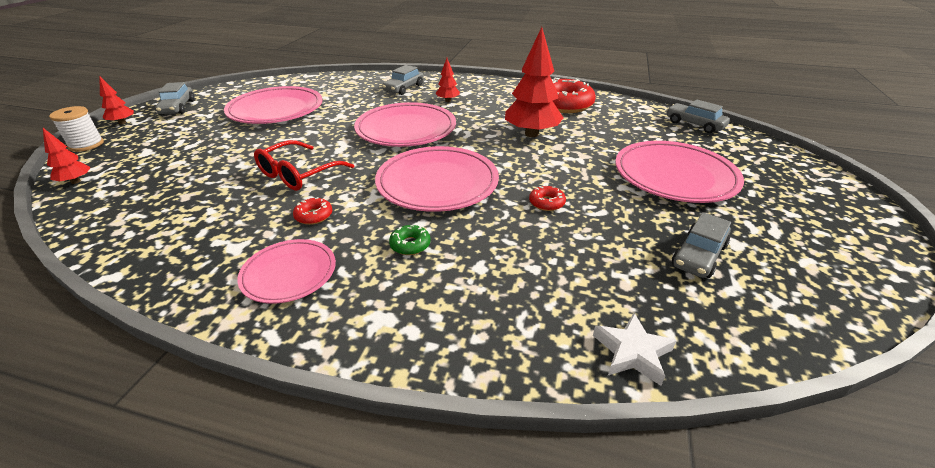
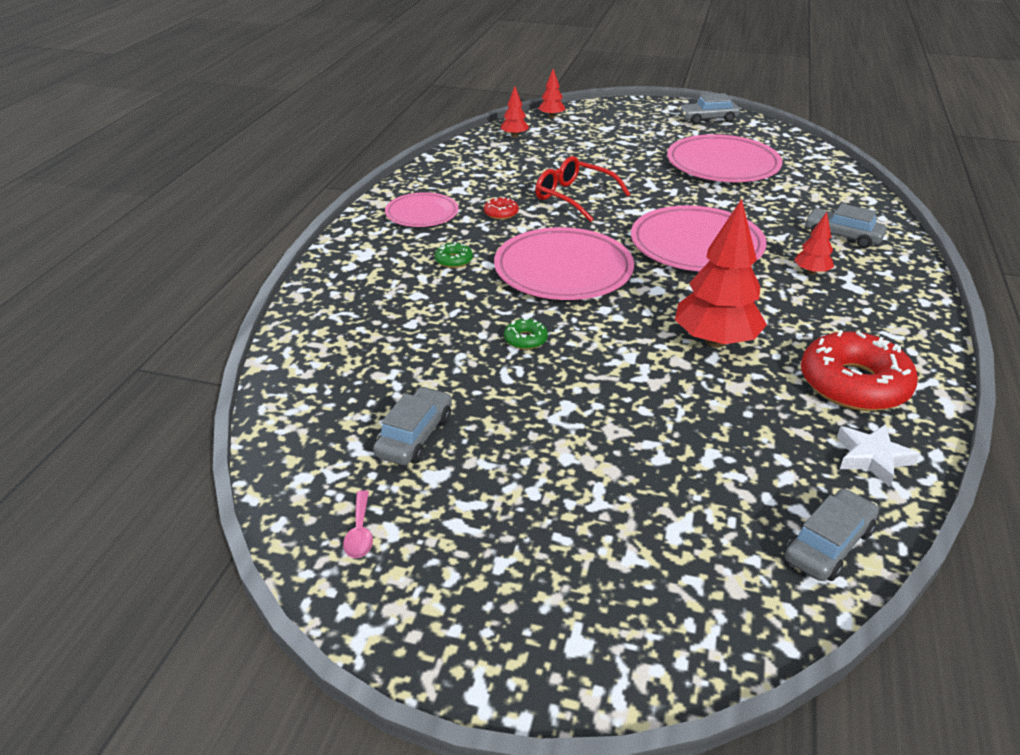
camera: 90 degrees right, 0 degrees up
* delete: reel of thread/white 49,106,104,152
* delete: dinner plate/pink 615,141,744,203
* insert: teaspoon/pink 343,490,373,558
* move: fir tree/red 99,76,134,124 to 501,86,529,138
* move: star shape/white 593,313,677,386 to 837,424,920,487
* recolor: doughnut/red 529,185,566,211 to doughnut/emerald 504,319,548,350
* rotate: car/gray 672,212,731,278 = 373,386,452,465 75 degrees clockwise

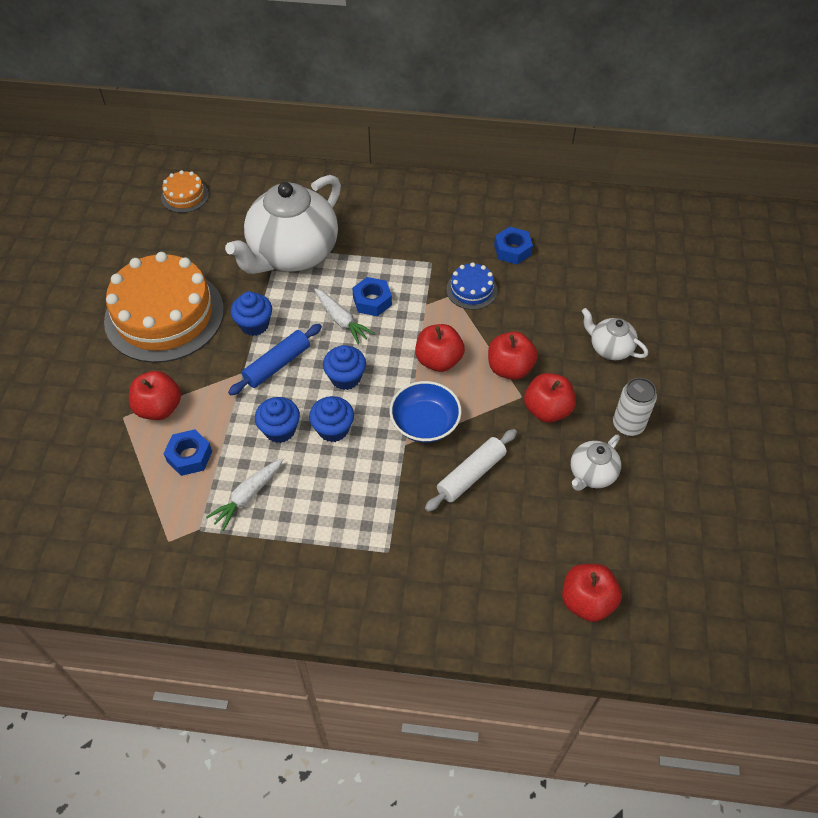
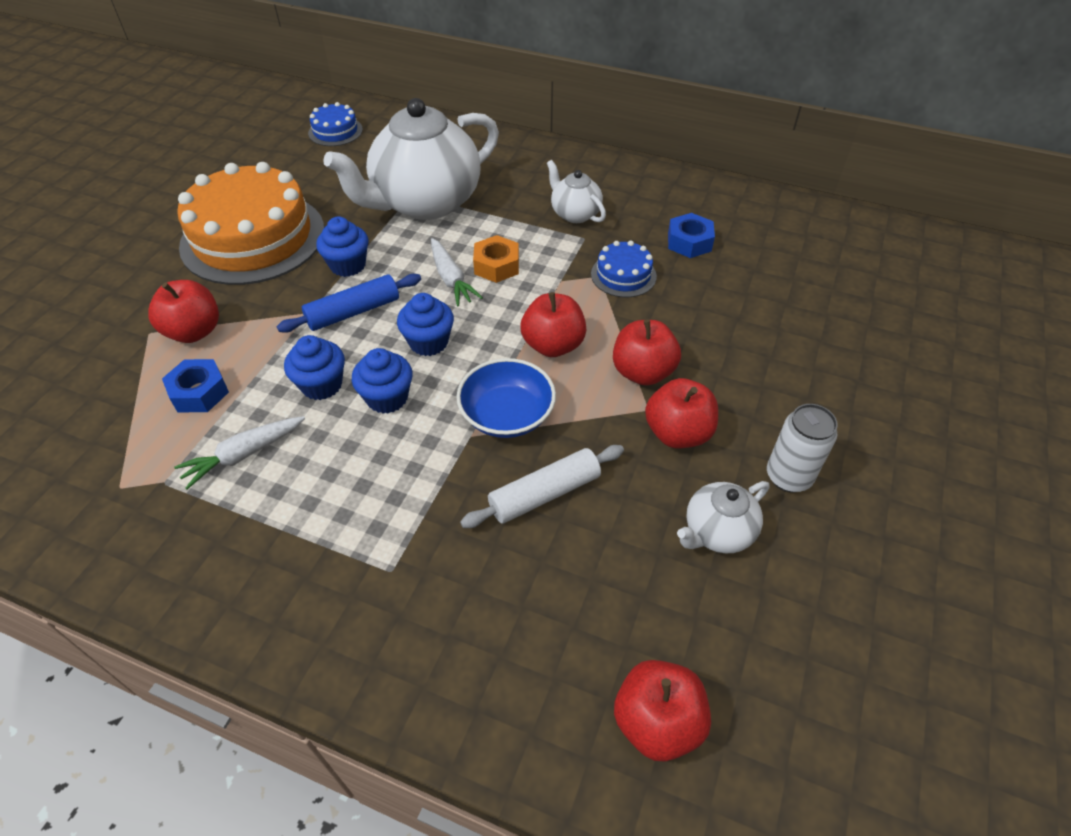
camera: 15 degrees right, 5 degrees down
* move: teapot/white 581,308,648,360 to 547,160,606,223
* recolor: layer cake/orange 161,170,209,213 to layer cake/cobalt 308,102,363,146
* recolor: hex nut/cobalt 352,277,392,316 to hex nut/orange 473,235,519,283

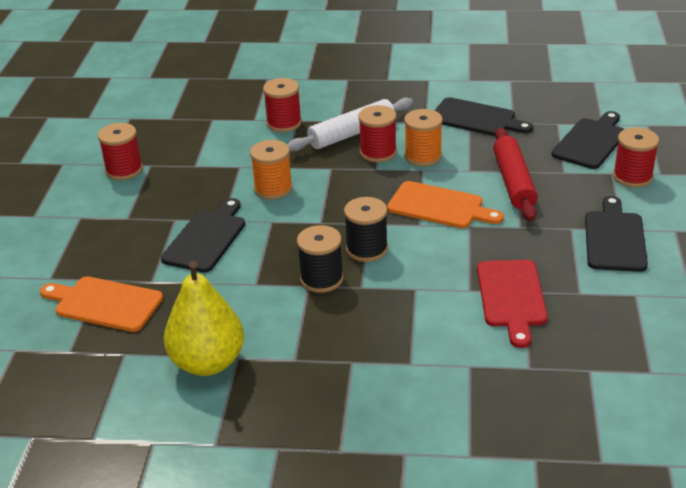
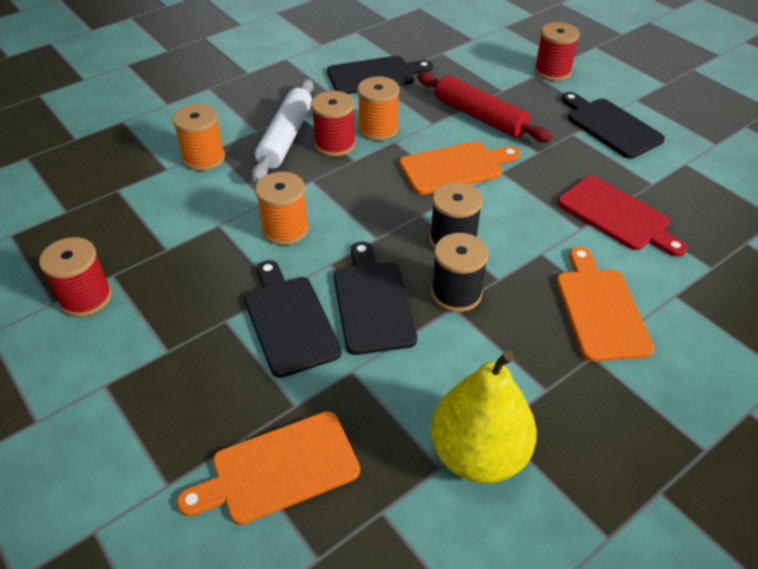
camera: 45 degrees left, 10 degrees up
* insert: cutting board/orange 556,247,654,362
* move: cutting board/jet-black 551,111,624,169 to 334,241,417,355
* recolor: reel of thread/red 263,78,302,132 to reel of thread/orange 172,104,225,171

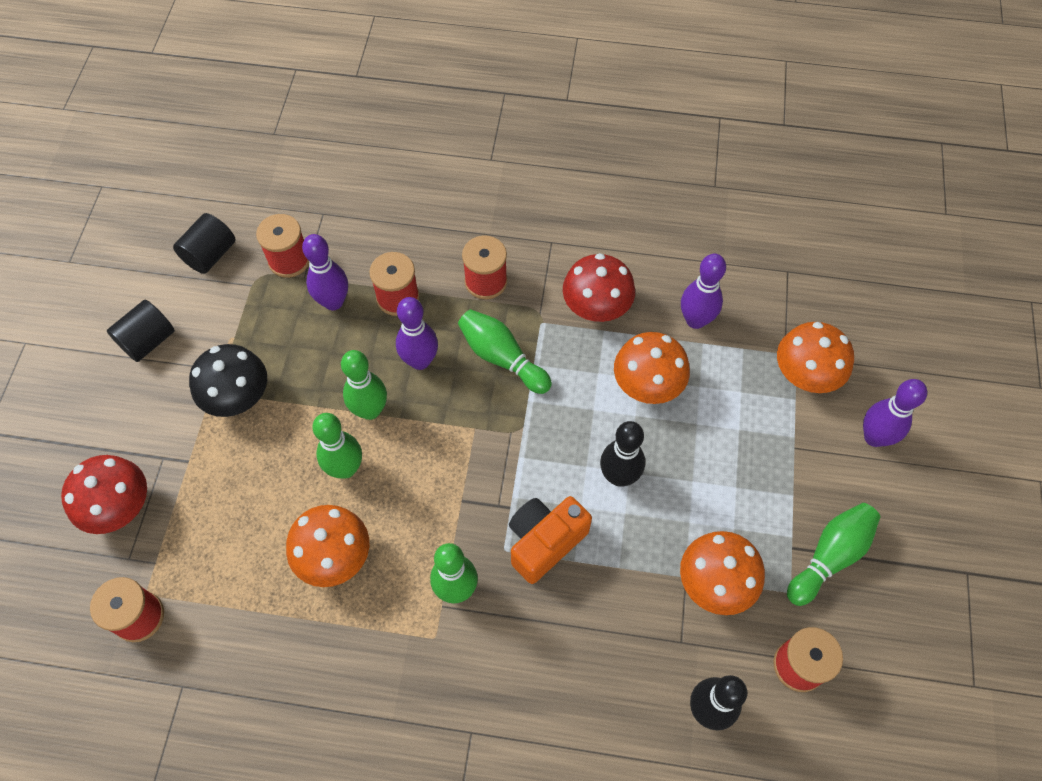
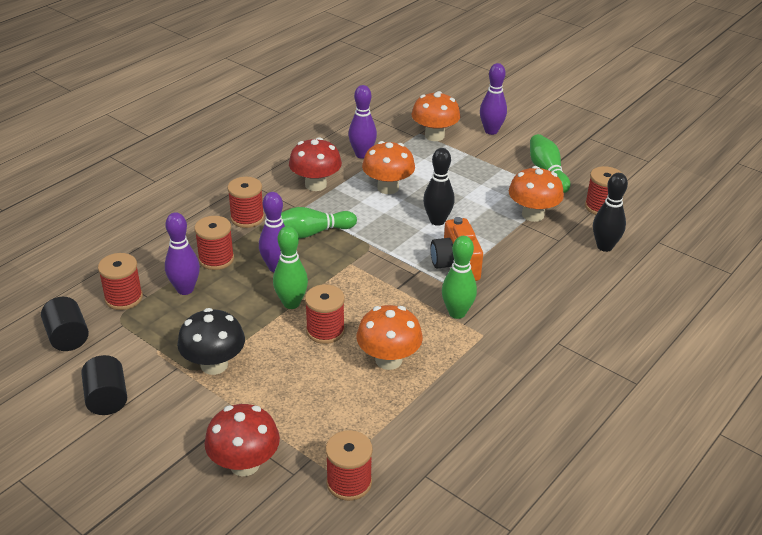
camera: 60 degrees left, 25 degrees down
* replace: tenpin/emerald 312,413,362,479 to reel of thread/red 305,284,345,344

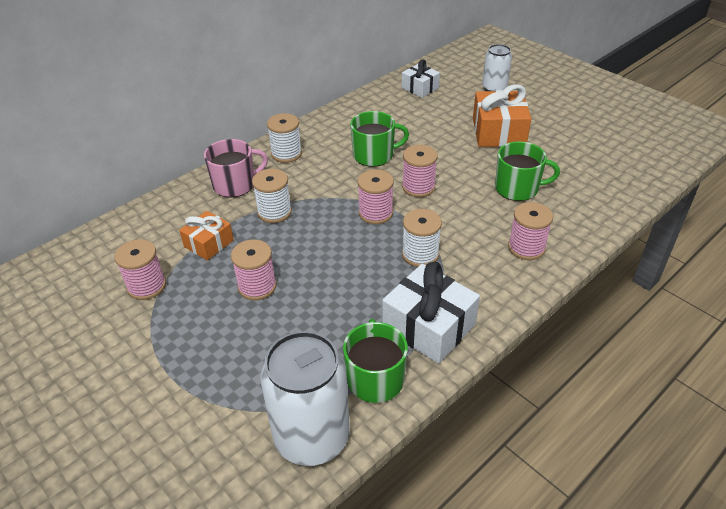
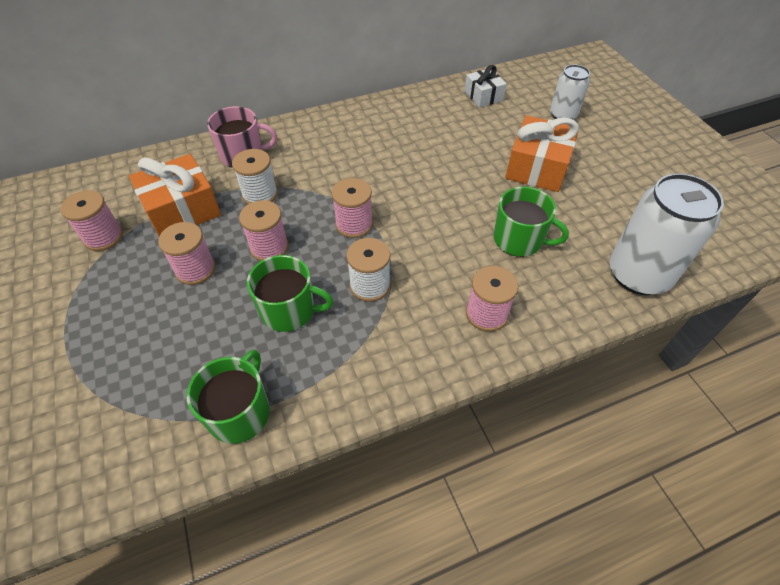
camera: 20 degrees right, 10 degrees up
* delete: reel of thread/white 267,113,302,163
* delete: present/white 382,262,480,364
* move: soda can/white 260,331,350,466 to 609,173,724,295
* move: mug/emerald 350,111,409,167 to 247,255,333,332
* move: reel of thread/pink 402,145,438,197 to 239,200,289,261
* resize: present/orange 179,211,234,260 = 129,154,221,236 x1.66

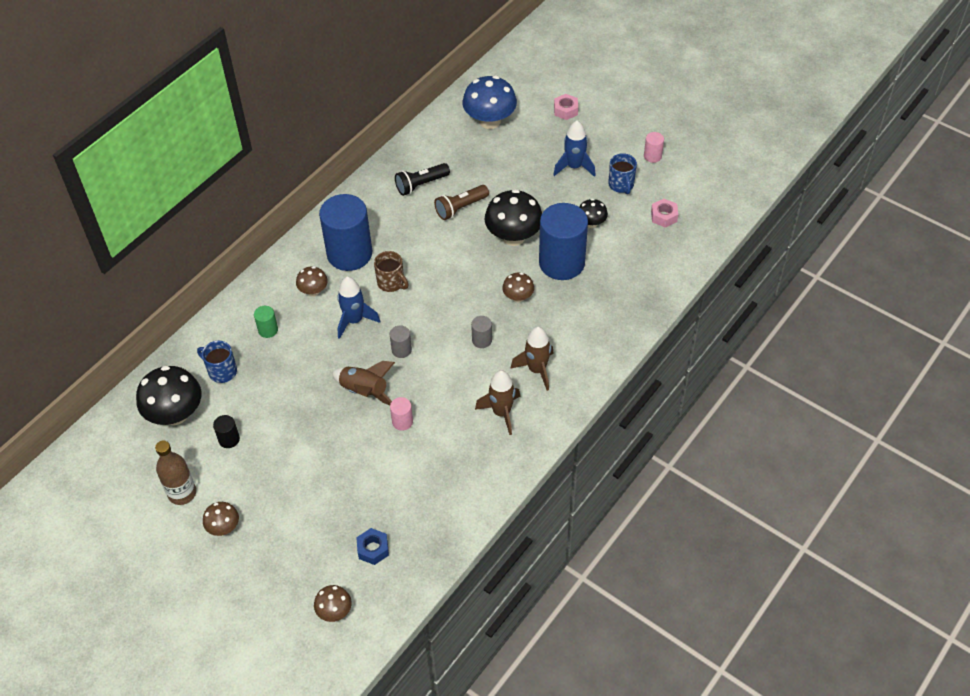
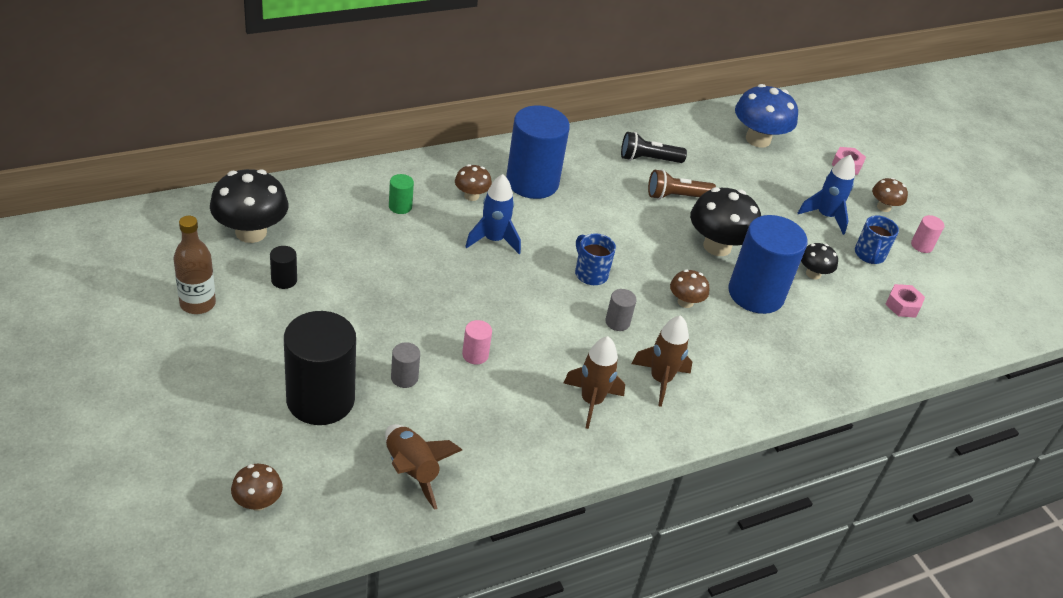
camera: 20 degrees right, 10 degrees down
* delete: hex nut/cobalt 356,528,389,565
* delete: mug/russet 374,251,409,292
* insert: cylinder shape/jet-black 284,311,356,425
* move: mug/cobalt 197,341,237,383 to 575,233,616,285
* move: mushroom/russet 203,502,239,536 to 872,178,908,212
* move: spaceship/russet 332,361,395,405 to 385,424,462,510
* move: cylinder shape/gray 390,326,412,358 to 391,342,420,388

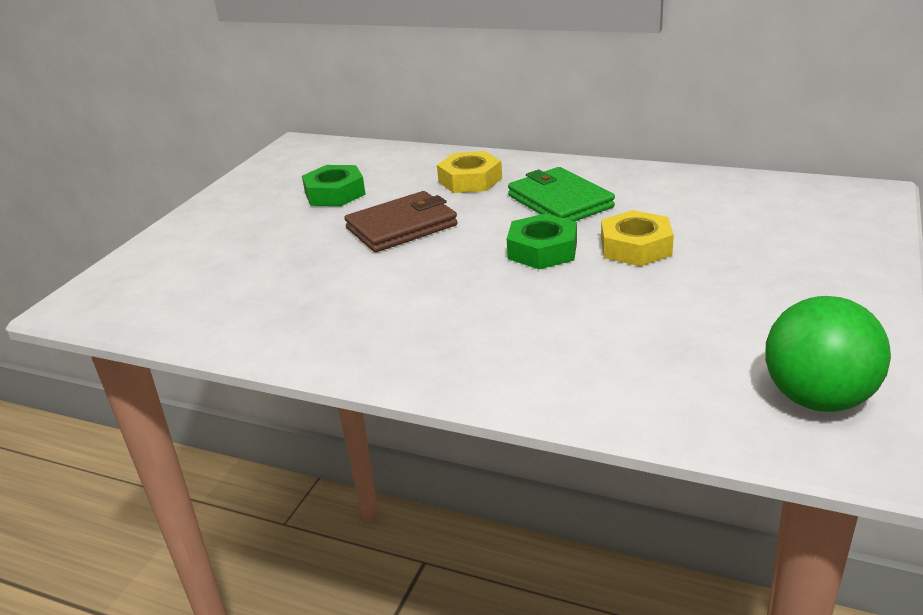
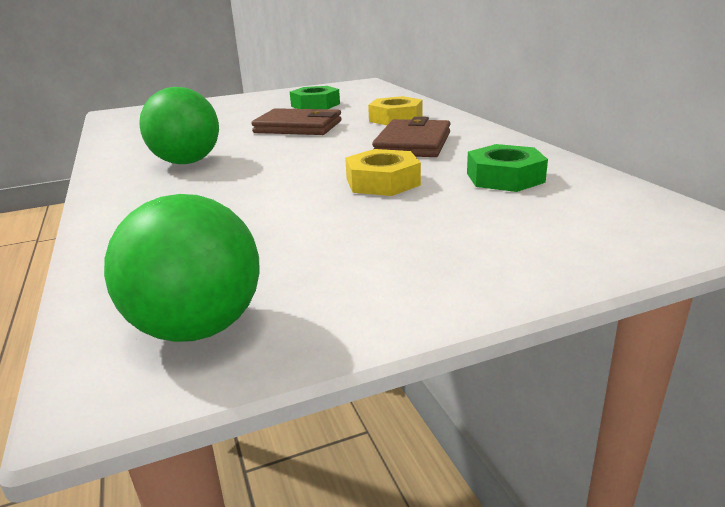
camera: 45 degrees right, 5 degrees down
* insert: play ball/emerald 139,87,219,164
* move: hex nut/emerald 507,213,577,269 to 467,144,548,192
* recolor: card wallet/emerald 508,167,615,221 to card wallet/russet 372,117,450,157

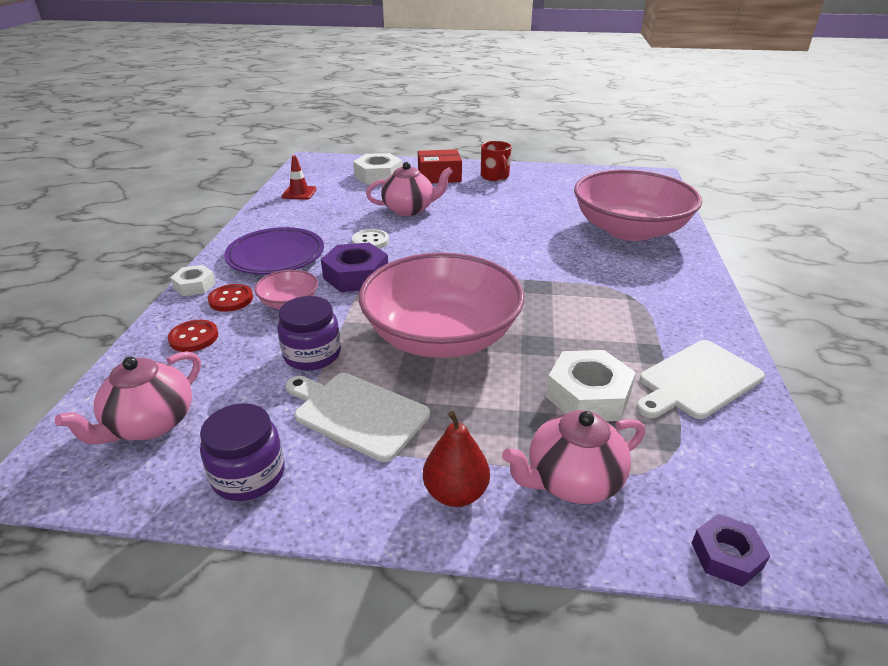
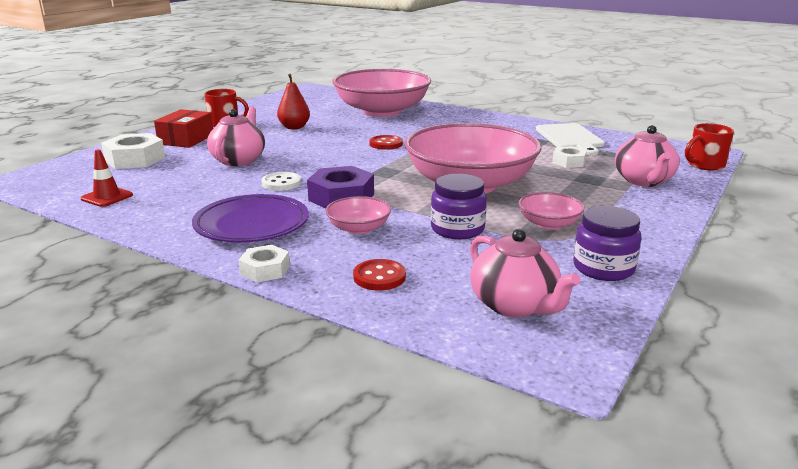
camera: 65 degrees left, 10 degrees down
* move: button/red 208,284,253,312 to 369,135,403,150
* move: toy pear/red 423,411,490,507 to 277,74,310,129
* replace: cutting board/white 286,373,430,462 to bowl/pink 518,192,585,230
* replace: hex nut/royal purple 692,514,770,587 to mug/red 685,123,734,171
* resize: hex nut/white 546,350,636,421 = 552,146,587,168 x0.60

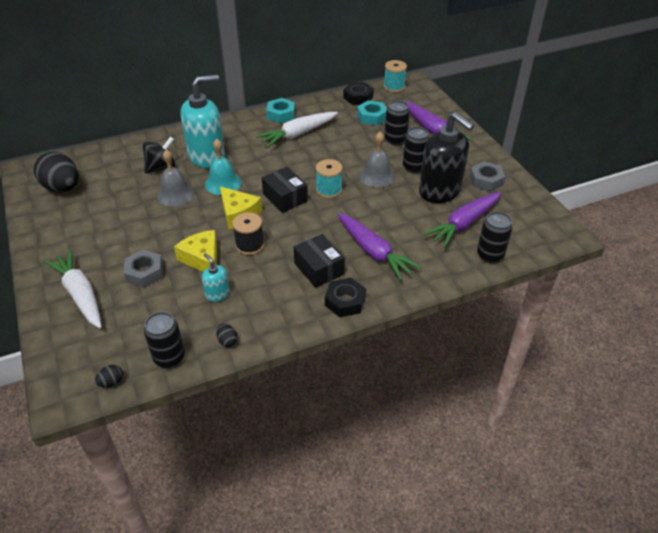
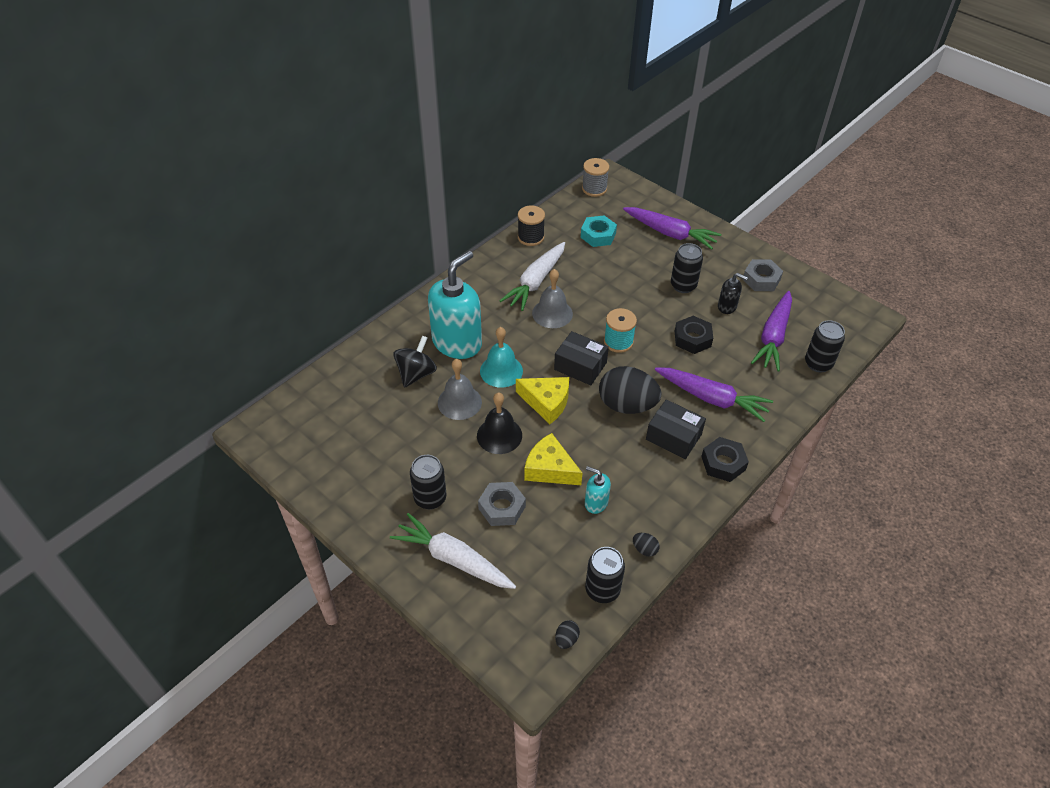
camera: 25 degrees left, 5 degrees up
* delete: hex nut/turquoise 266,98,295,123
* insert: hand bell/jet-black 477,393,522,454
* move: egg/jet-black 34,152,79,192 to 599,366,661,414
* move: reel of thread/jet-black 232,212,264,255 to 518,206,545,246
* move: hex nut/jet-black 343,82,374,105 to 675,316,713,354
* move: hand bell/gray 359,132,395,188 to 532,269,573,328
* move: soda can/jet-black 384,100,410,145 to 410,455,446,510
* recolor: reel of thread/turquoise 384,60,407,93 to reel of thread/gray 582,158,609,197
* resize: pump bottle/jet-black 419,112,474,203 = 718,273,748,314 x0.45

